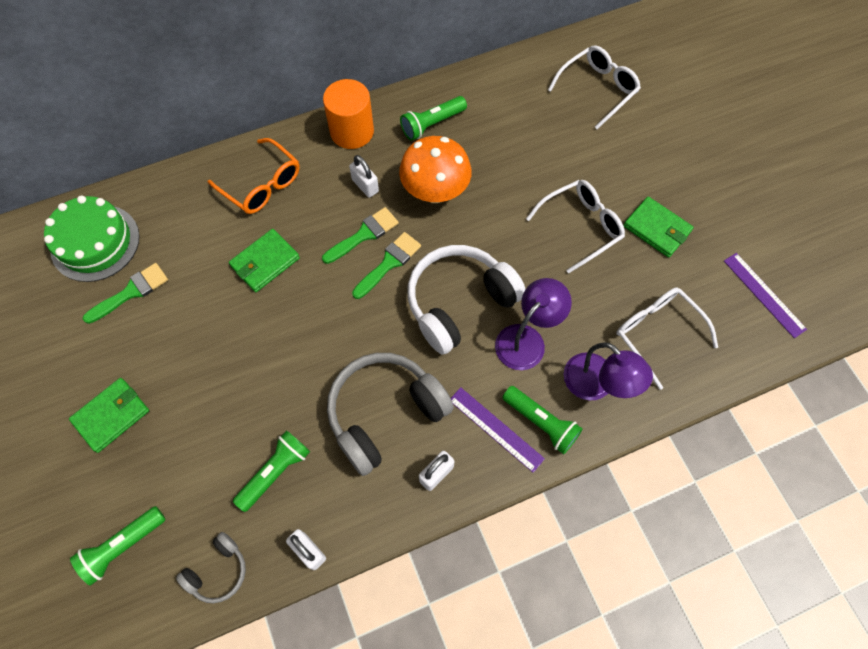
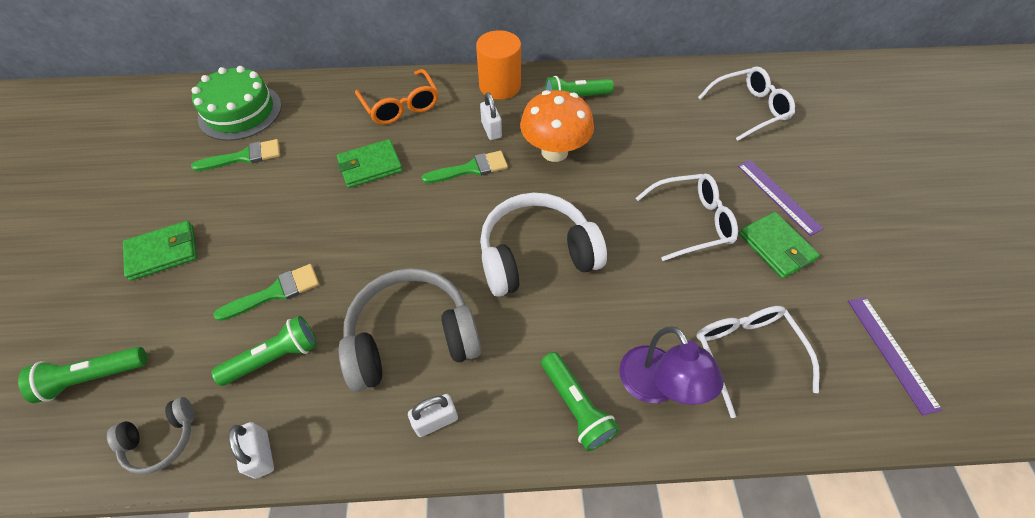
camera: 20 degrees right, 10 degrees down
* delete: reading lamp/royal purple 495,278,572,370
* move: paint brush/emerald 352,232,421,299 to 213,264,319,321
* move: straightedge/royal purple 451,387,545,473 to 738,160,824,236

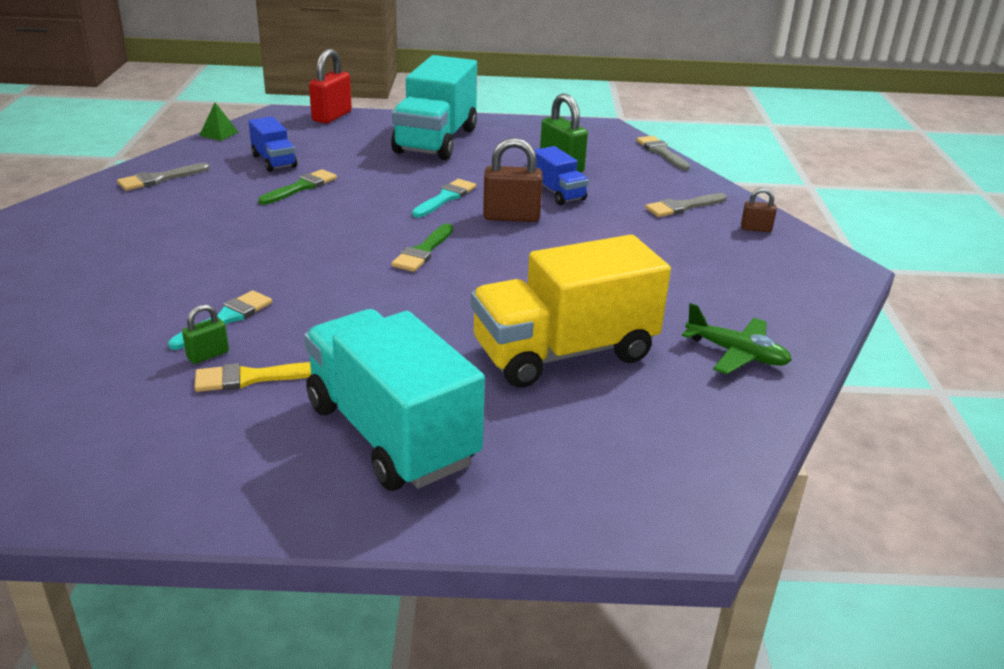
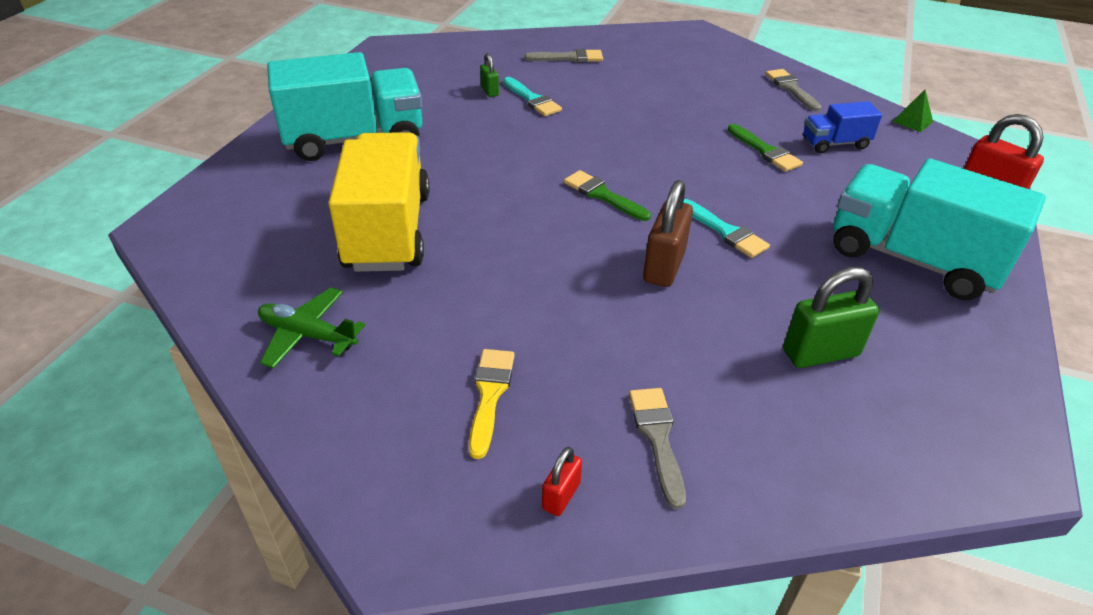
camera: 110 degrees right, 10 degrees up
* delete: lorry/cobalt 535,146,589,205
* move: paint brush/bright yellow 195,362,311,392 to 469,349,515,459
* move: paint brush/gray 636,136,690,170 to 525,49,603,62
* recolor: lock/russet 741,188,777,232 to lock/red 542,447,582,516
* rotate: plane/emerald 682,303,792,374 = 258,287,365,369 60 degrees clockwise

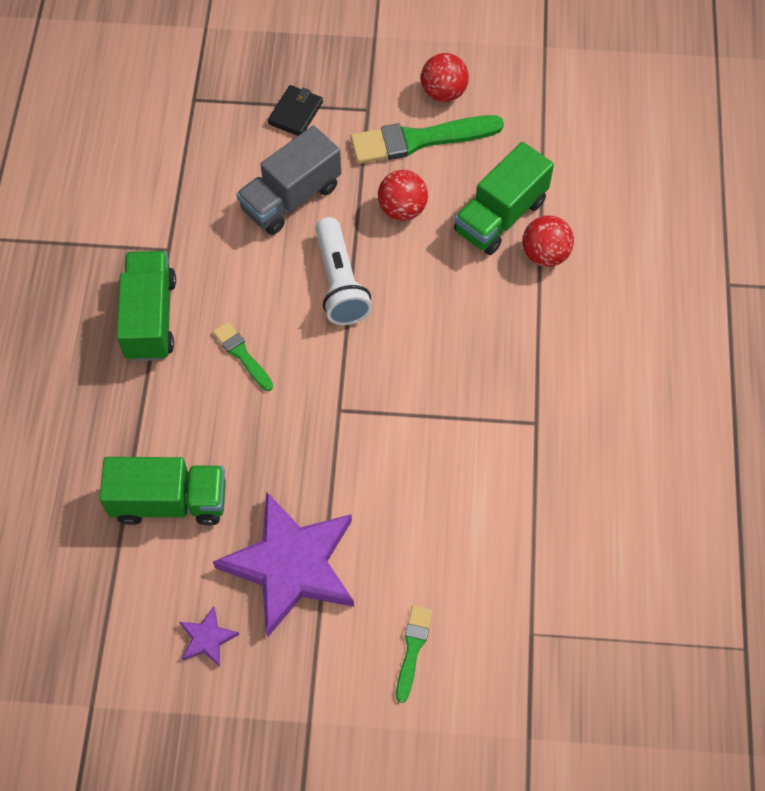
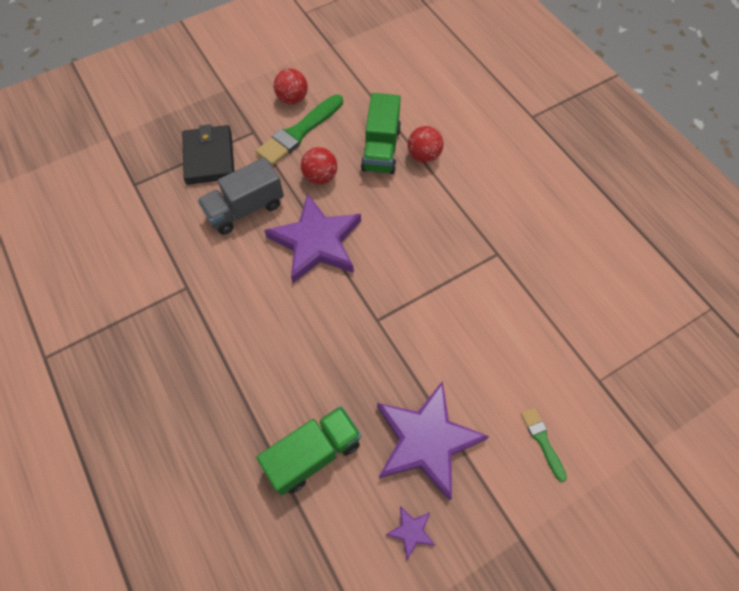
camera: 35 degrees left, 0 degrees up
* delete: lorry/emerald 116,251,176,361
* delete: paint brush/emerald 213,322,273,391
* replace: torch/white 315,217,372,325 to star shape/royal purple 264,193,361,283
* rotate: lorry/gray 236,125,341,235 = 198,157,284,235 45 degrees clockwise
* resize: card wallet/jet-black 268,85,323,136 = 182,124,234,185 x1.71

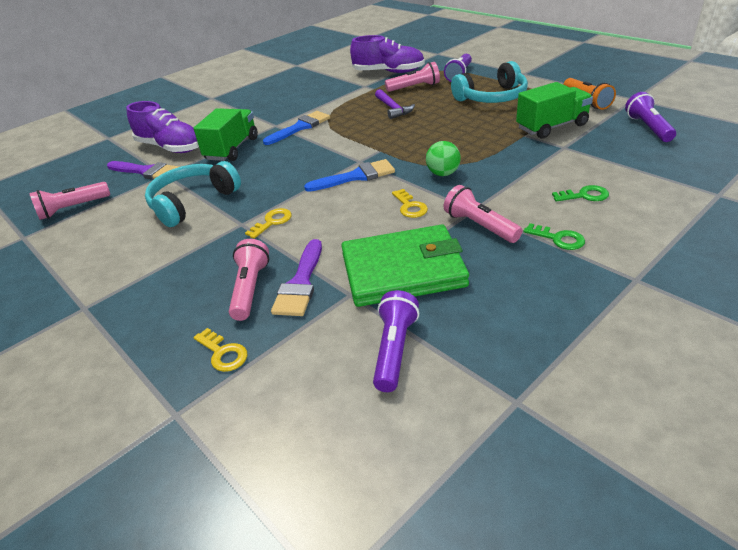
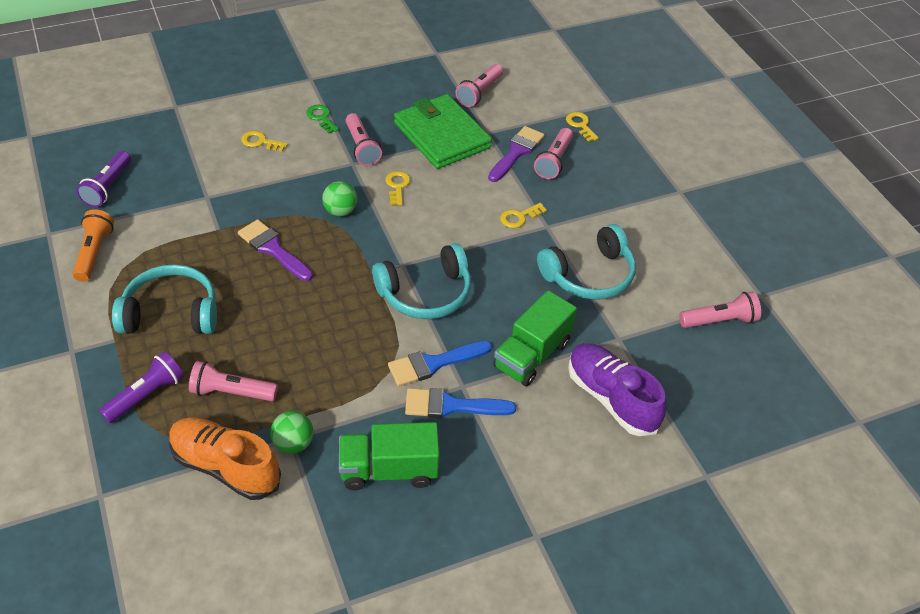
camera: 165 degrees left, 10 degrees up
* delete: carpenter's hammer/royal purple 375,89,415,119
* insert: play ball/emerald 270,411,313,454
* insert: over-ear headphones/turquoise 372,243,471,319
* move: paint brush/royal purple 107,161,179,179 to 238,219,313,281
* move: paint brush/cobalt 304,159,395,192 to 405,388,516,418
* move: lorry/emerald 516,82,593,139 to 339,422,439,490
* recolor: shoe/royal purple 350,35,425,73 to shoe/orange 169,417,281,500
* recolor: torch/royal purple 373,290,419,392 to torch/pink 455,64,503,107
* recolor: latchkey/emerald 552,185,609,202 to latchkey/bright yellow 241,131,288,152
* rotate: card wallet/emerald 341,224,469,307 = 394,94,492,169 45 degrees clockwise

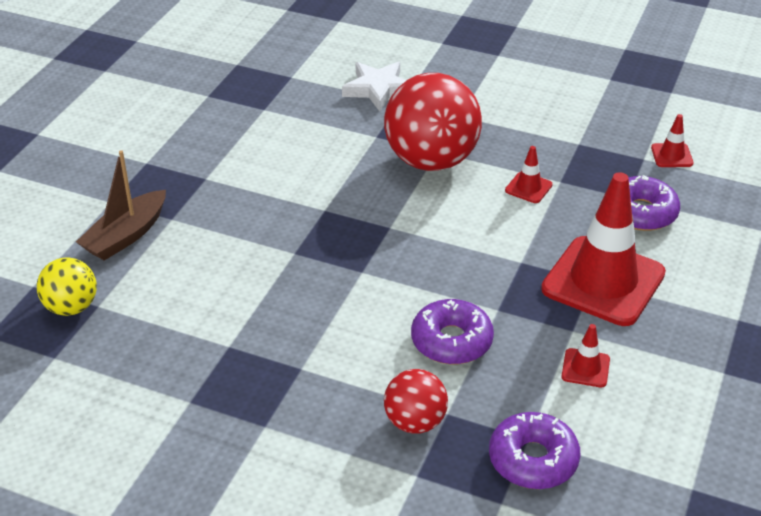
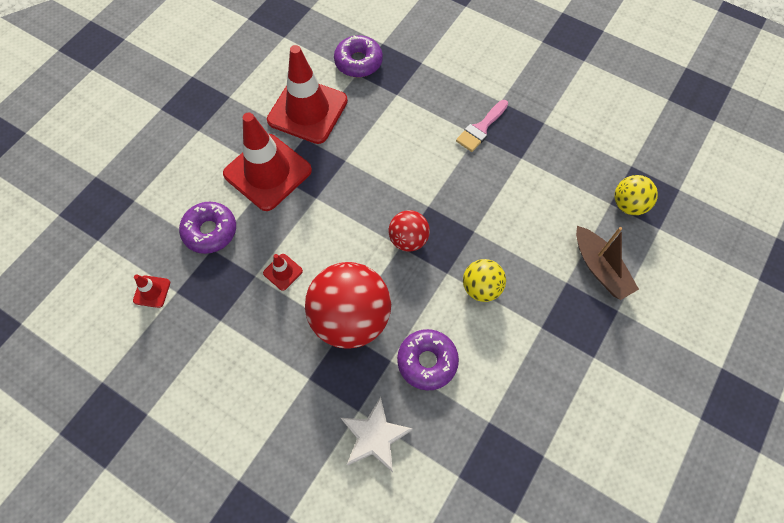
camera: 170 degrees left, 25 degrees up
* insert: paint brush/pink 456,100,508,152
* insert: play ball/bright yellow 463,259,506,302
* move: play ball/red 384,369,448,434 to 389,210,430,252
* move: doughnut/royal purple 411,299,494,364 to 397,329,459,390
* rotate: boat/russet 76,150,166,261 = 576,226,639,300 105 degrees clockwise
* resize: safety cone/red 561,324,610,387 = 267,45,348,144 x2.40

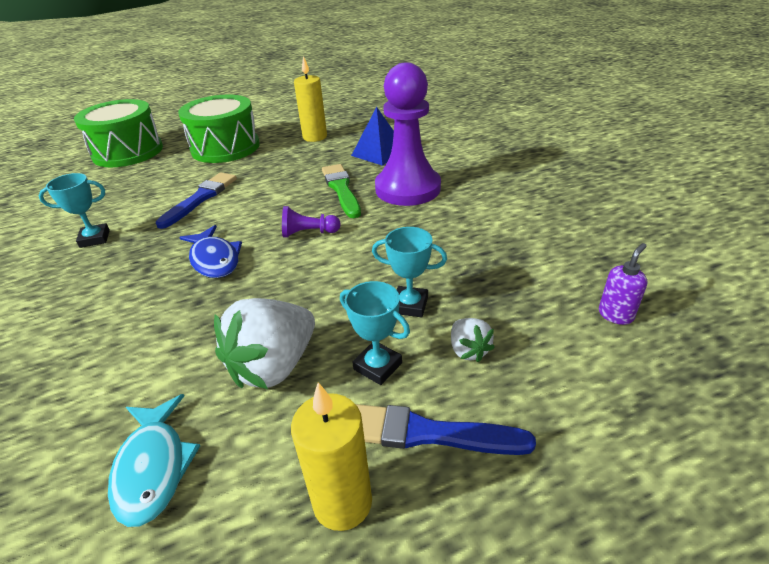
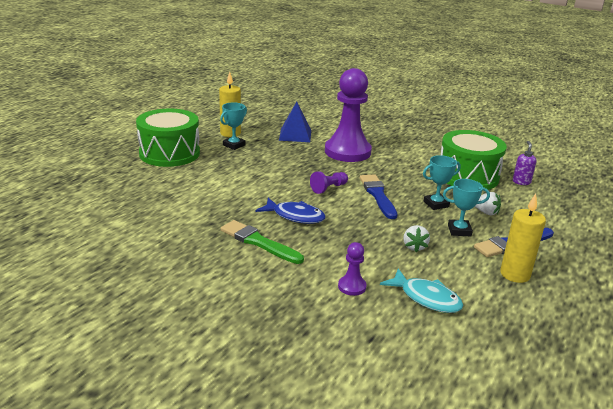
camera: 40 degrees left, 10 degrees down
* insert: pawn/royal purple 338,242,367,296
* move: prize cup/turquoise 39,173,110,248 to 220,102,247,150
* move: snare drum/emerald 74,99,163,167 to 441,130,507,191
* move: paint brush/cobalt 156,172,237,229 to 360,174,397,219
* move: paint brush/emerald 322,164,361,218 to 221,220,304,264
* resize: toy strawberry/white 214,298,315,389 = 403,225,430,252 x0.50

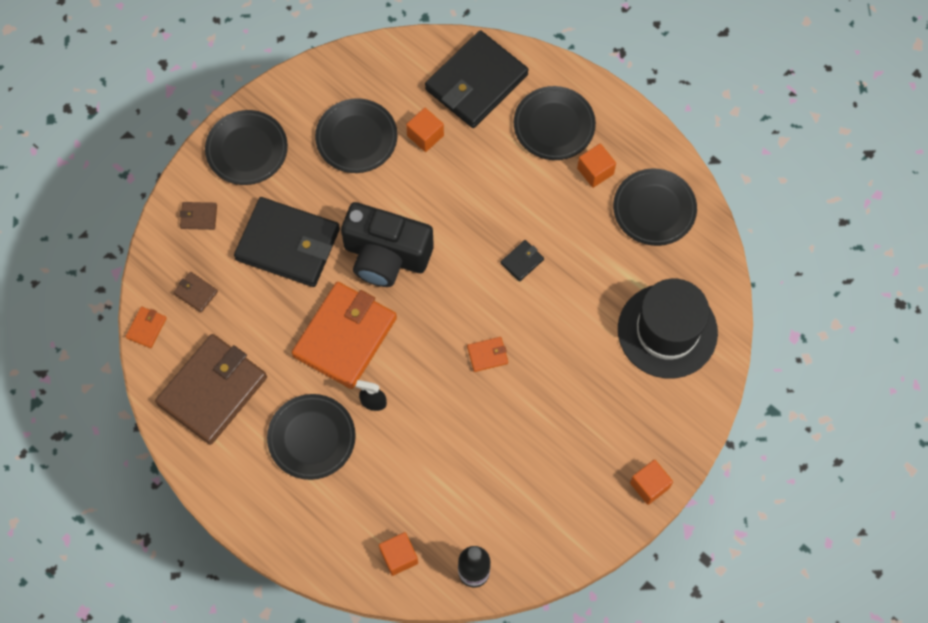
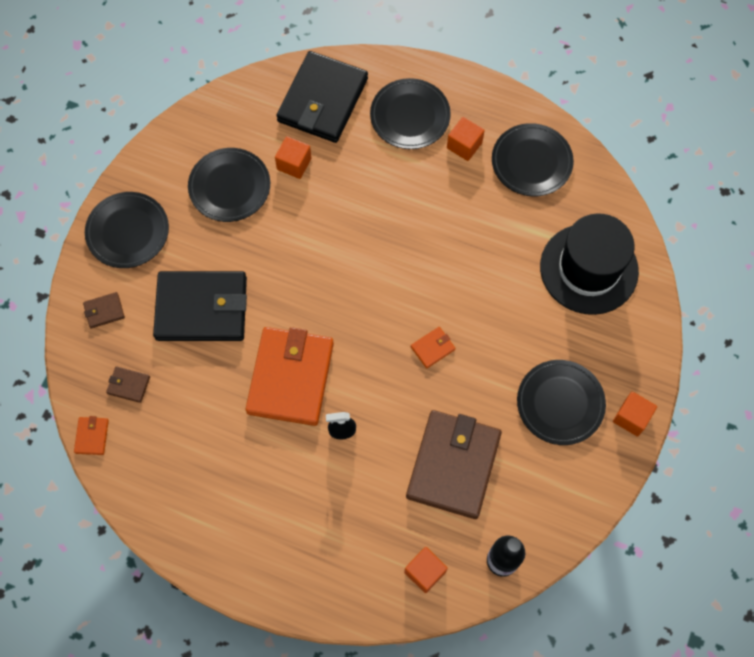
camera: 20 degrees left, 0 degrees up
* delete: photo camera/jet-black 341,202,434,287
* delete: card wallet/jet-black 500,240,544,282
* move: card wallet/russet 155,334,267,445 to 406,410,502,519
* move: dinner plate/jet-black 267,394,356,480 to 517,360,606,445

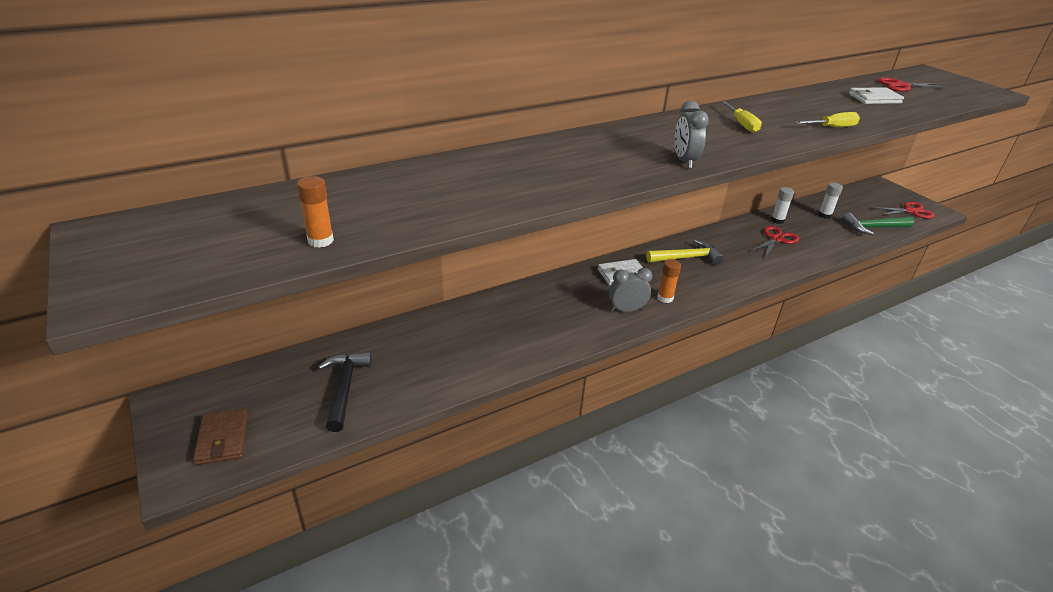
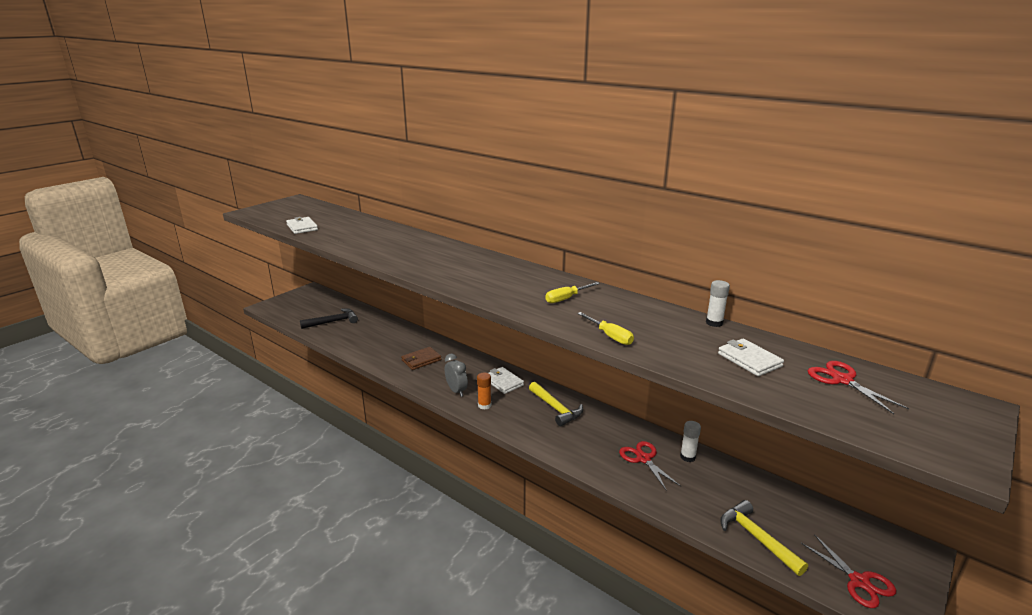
camera: 70 degrees right, 10 degrees down
* delete: alarm clock/gray 674,101,709,168
* move: card wallet/russet 193,408,248,465 to 401,347,442,370
* move: stick of glue/white 818,183,843,219 to 706,280,730,327
* replace: stick of glue/orange 297,176,334,248 to card wallet/white 286,217,318,234
* recolor: carpenter's hammer/emerald 842,213,914,235 to carpenter's hammer/bright yellow 720,500,808,576
* rotate: shears/red 751,226,799,257 = 619,441,681,491 135 degrees counterclockwise

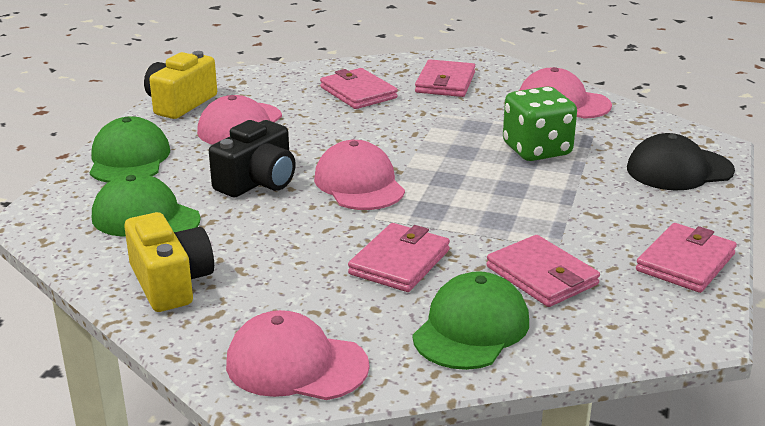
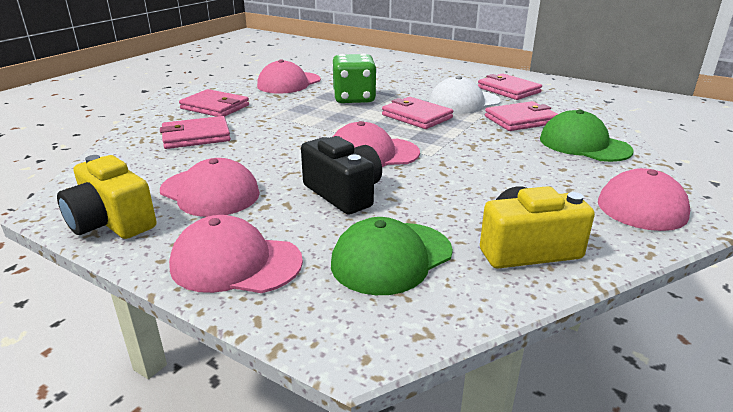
camera: 75 degrees left, 0 degrees up
* delete: baseball cap/jet-black 627,133,735,191
* insert: baseball cap/white 429,76,501,114
* move: card wallet/pink 348,223,450,292 to 382,97,453,129
* recolor: baseball cap/emerald 90,116,170,183 to baseball cap/pink 169,215,303,293

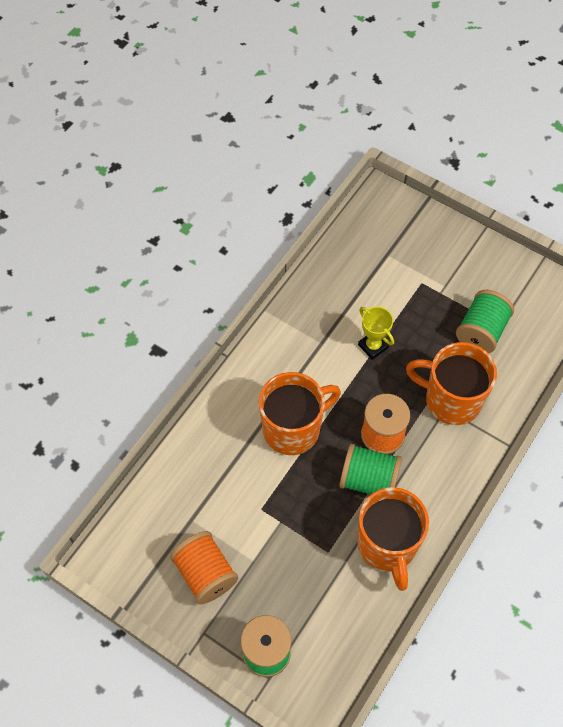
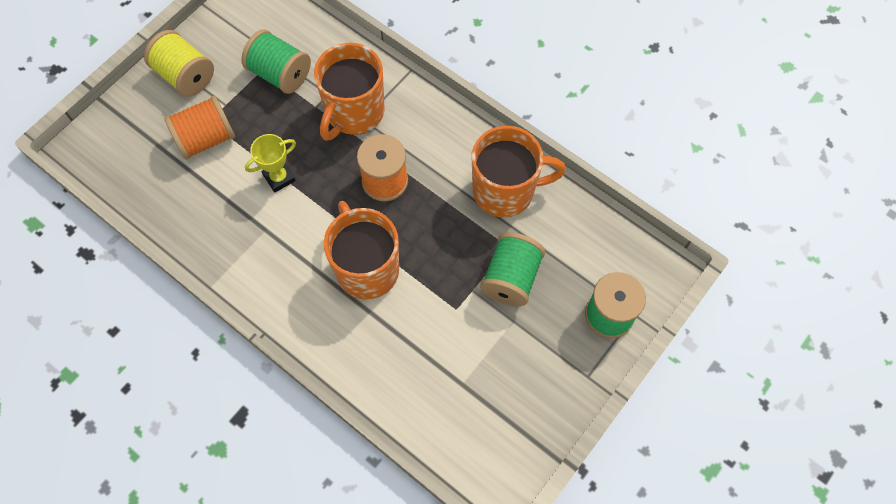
camera: 85 degrees left, 5 degrees up
* insert: reel of thread/bright yellow 144,30,214,97
* move: reel of thread/orange 170,531,239,604 to 164,96,235,160
* move: reel of thread/emerald 339,444,402,494 to 480,232,545,306

